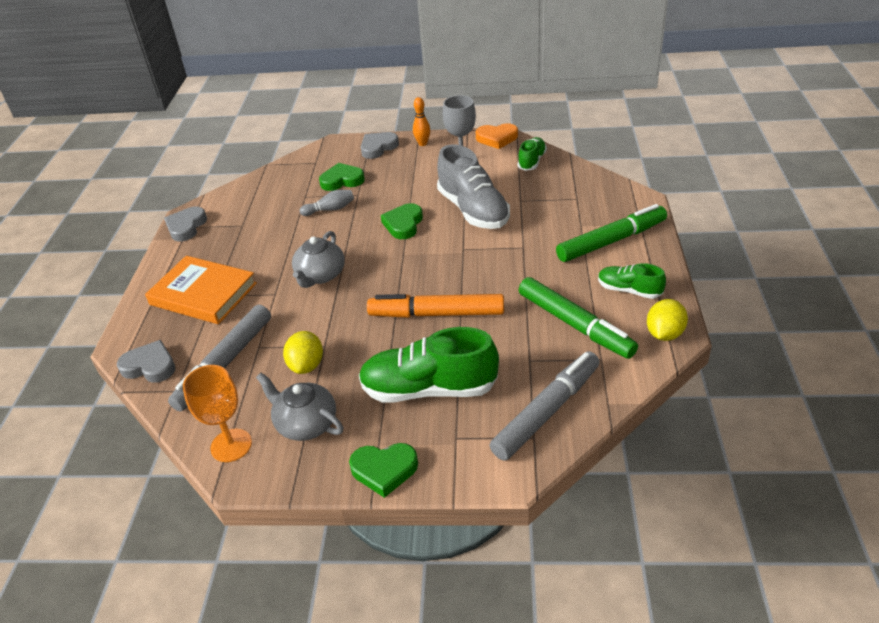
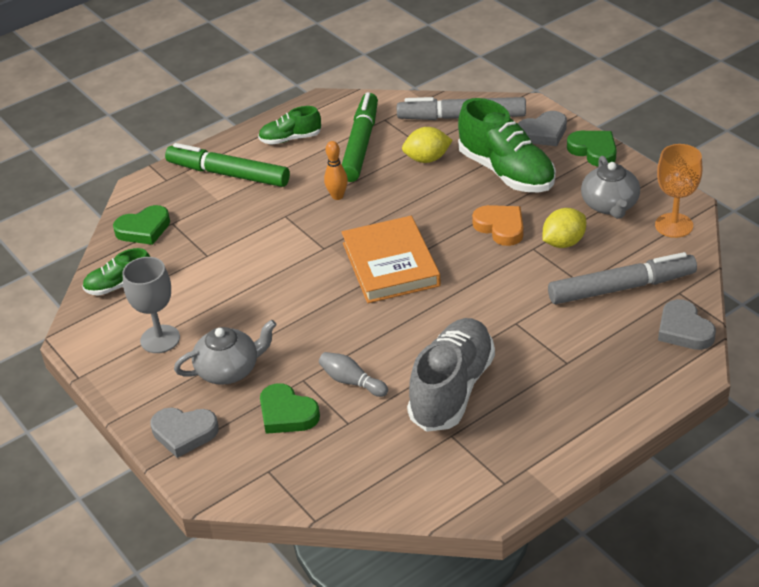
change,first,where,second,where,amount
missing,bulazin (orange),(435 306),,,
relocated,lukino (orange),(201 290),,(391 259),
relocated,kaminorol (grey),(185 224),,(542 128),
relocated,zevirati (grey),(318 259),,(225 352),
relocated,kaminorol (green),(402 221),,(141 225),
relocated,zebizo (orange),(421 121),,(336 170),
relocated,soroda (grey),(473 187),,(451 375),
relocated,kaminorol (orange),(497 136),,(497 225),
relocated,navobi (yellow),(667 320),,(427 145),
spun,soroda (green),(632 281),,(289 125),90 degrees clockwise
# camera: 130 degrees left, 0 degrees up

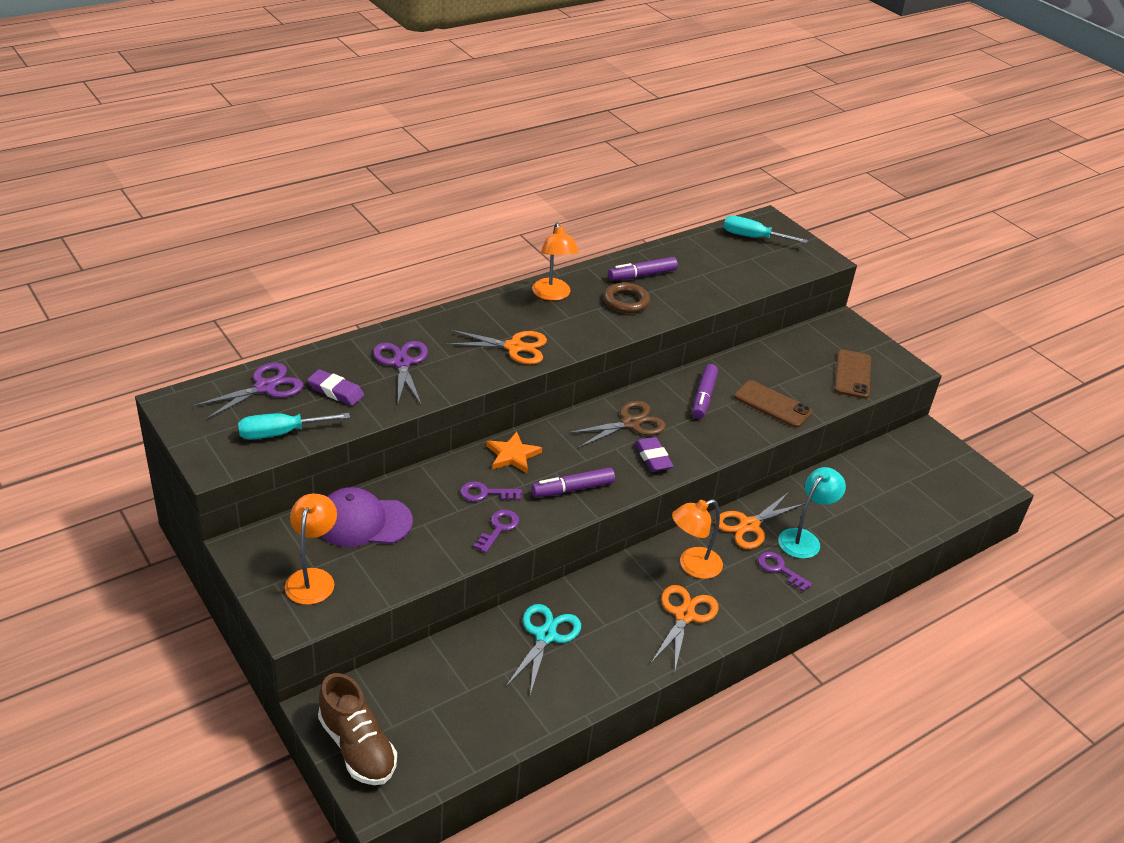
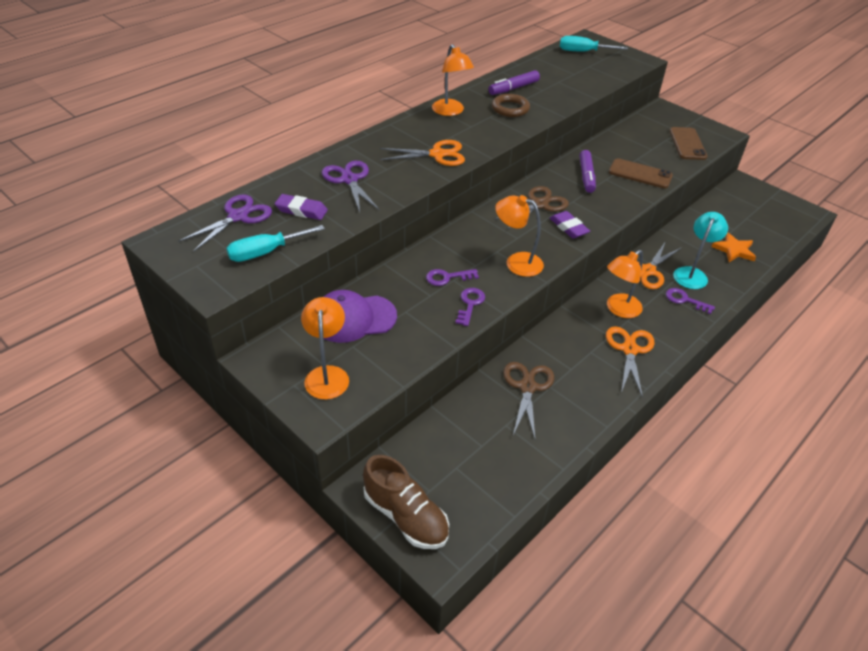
change,first,where,second,where,amount
relocated,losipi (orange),(514 452),,(733 247),
exchanged,bulazin (purple),(573 482),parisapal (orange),(519 236),
colour,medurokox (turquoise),(543 649),medurokox (brown),(528 400),
# camera: 10 degrees left, 5 degrees up

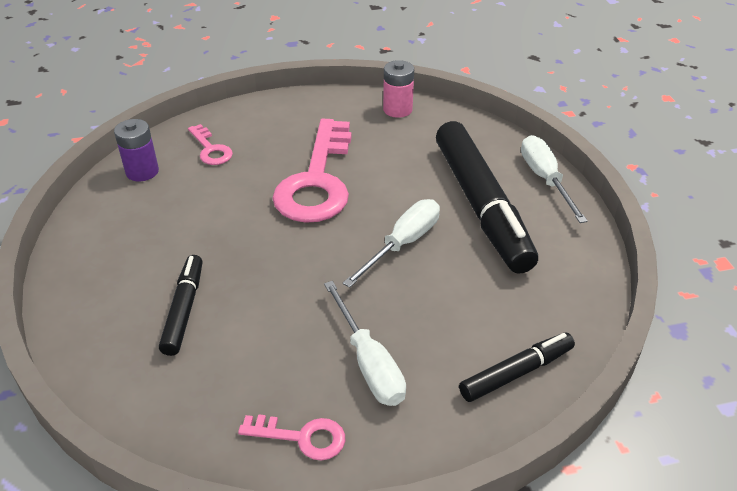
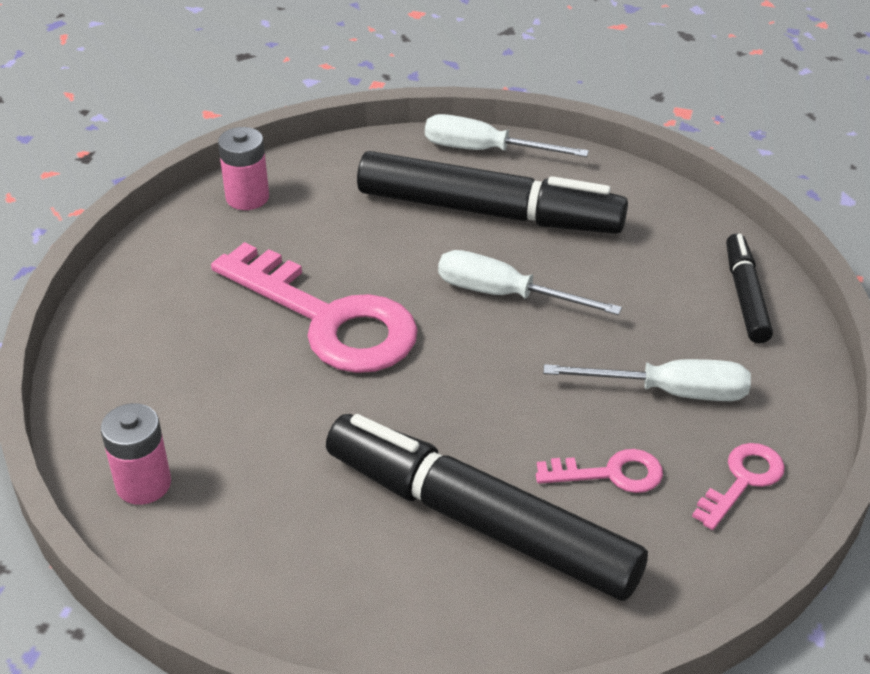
change,first,where,second,where,amount
relocated,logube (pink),(210 144),,(599 471),
colour,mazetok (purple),(136 150),mazetok (pink),(136 454),
spun,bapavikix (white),(391 243),,(530 282),45 degrees counterclockwise
size,bulazin (black),(181 305),,(487 507),x1.98
# camera: 60 degrees left, 0 degrees up

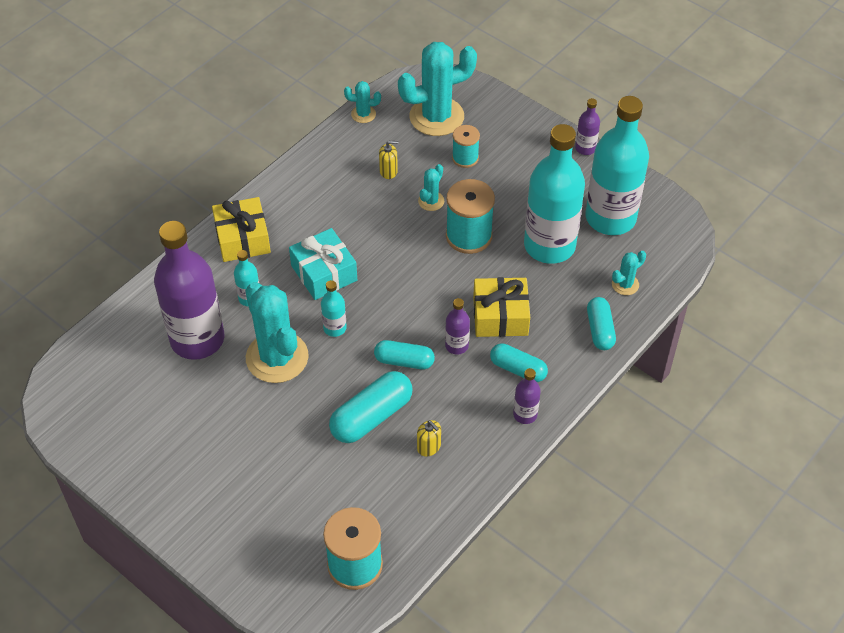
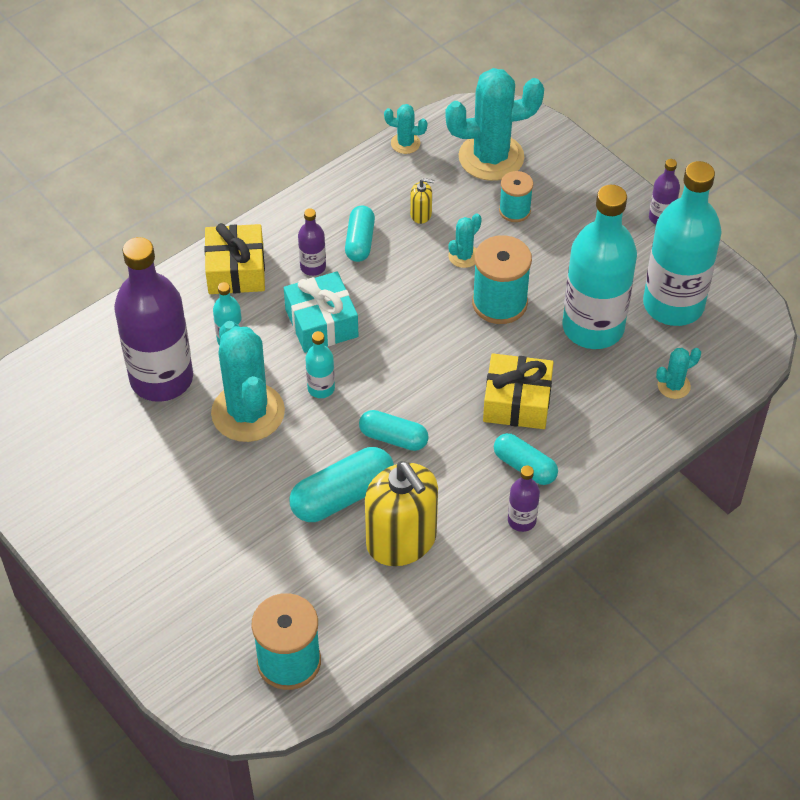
change,first,where,second,where,amount
relocated,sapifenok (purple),(457 326),,(312 242),
relocated,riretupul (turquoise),(601 323),,(360 233),
size,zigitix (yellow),(429 438),,(401 513),x2.42
# camera: 10 degrees right, 0 degrees up

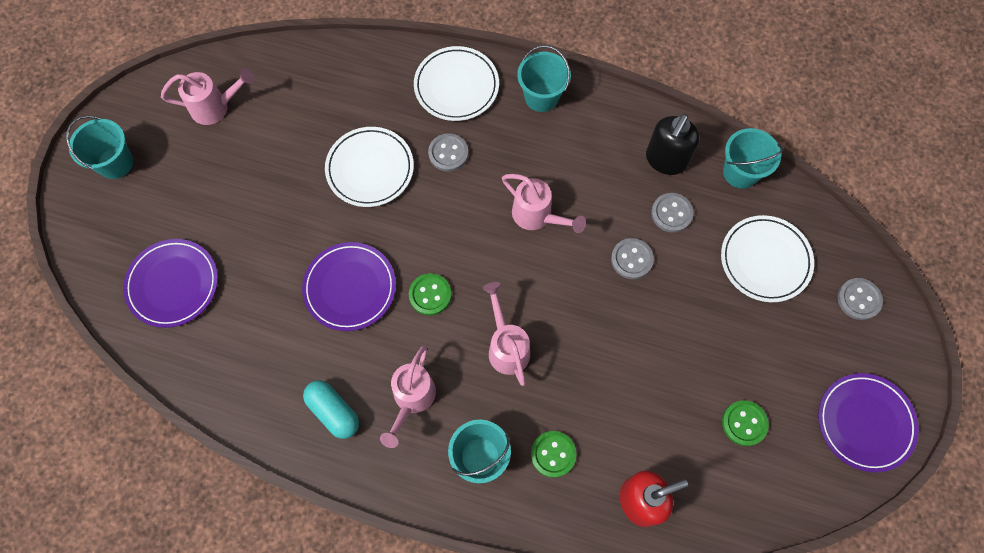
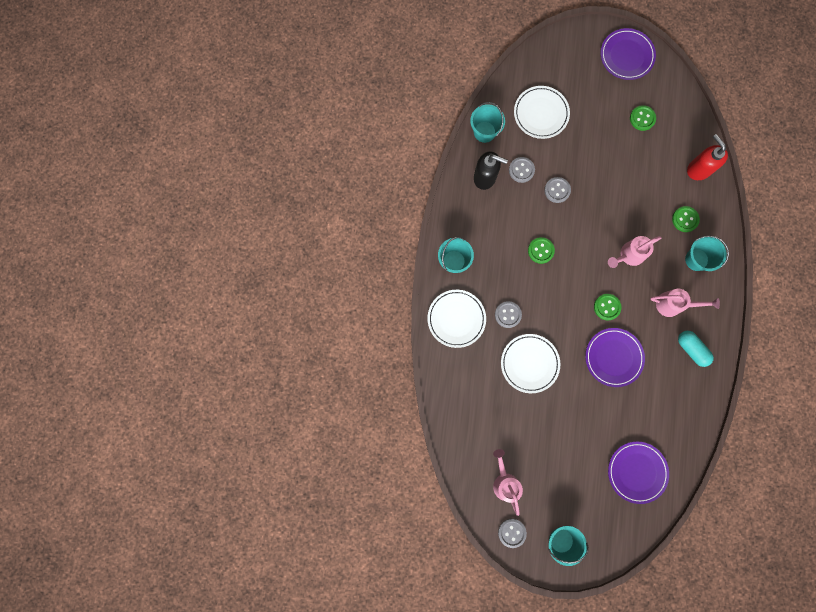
change,first,where,second,where,amount
relocated,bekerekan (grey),(860 299),,(512 533),
exchanged,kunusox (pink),(544 203),bekerekan (green),(541 250),
spun,riretupul (turquoise),(331 409),,(696 349),75 degrees counterclockwise
# camera: 100 degrees left, 10 degrees up

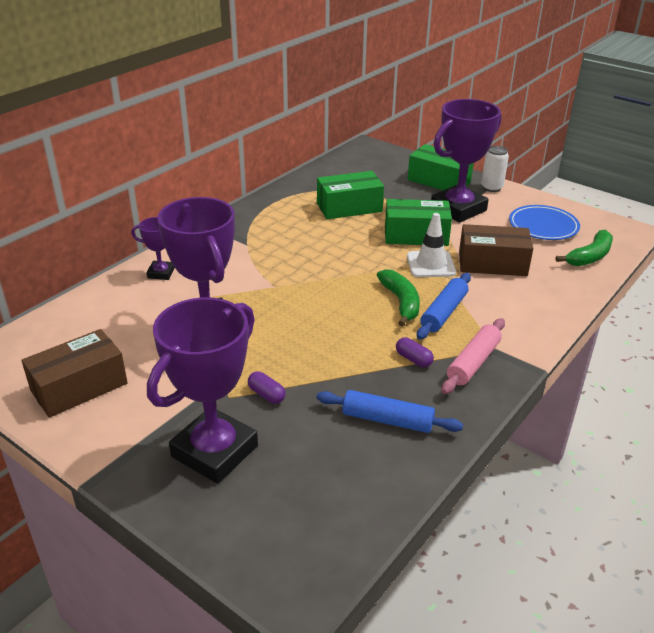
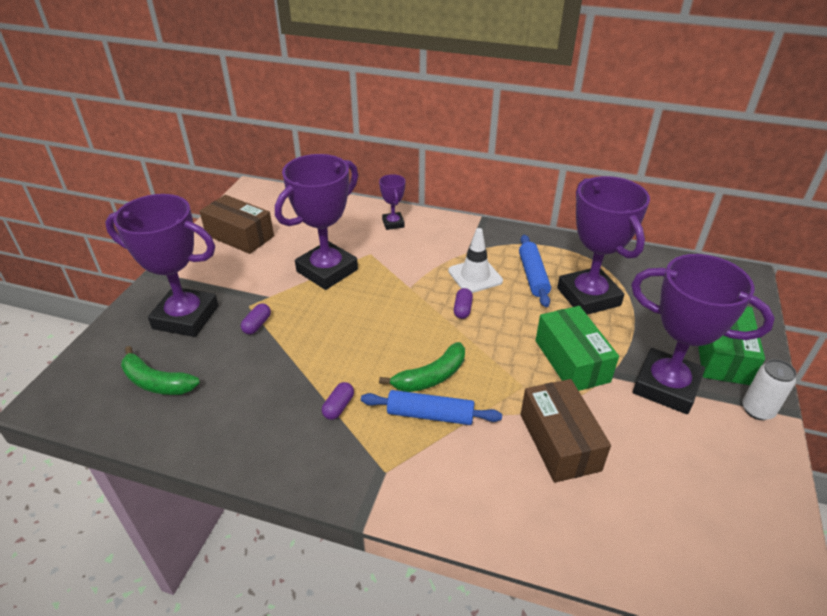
change,first,where,second,where,amount
missing,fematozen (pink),(473 356),,,
missing,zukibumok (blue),(544 222),,,
appeared,,,riretupul (purple),(463 303),
relocated,fematozen (blue),(390 411),,(535 271),
relocated,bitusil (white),(431 245),,(475 260),
relocated,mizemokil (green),(584 247),,(160 370),
exchanged,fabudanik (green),(350 195),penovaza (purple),(603 245),
# camera: 70 degrees right, 5 degrees up

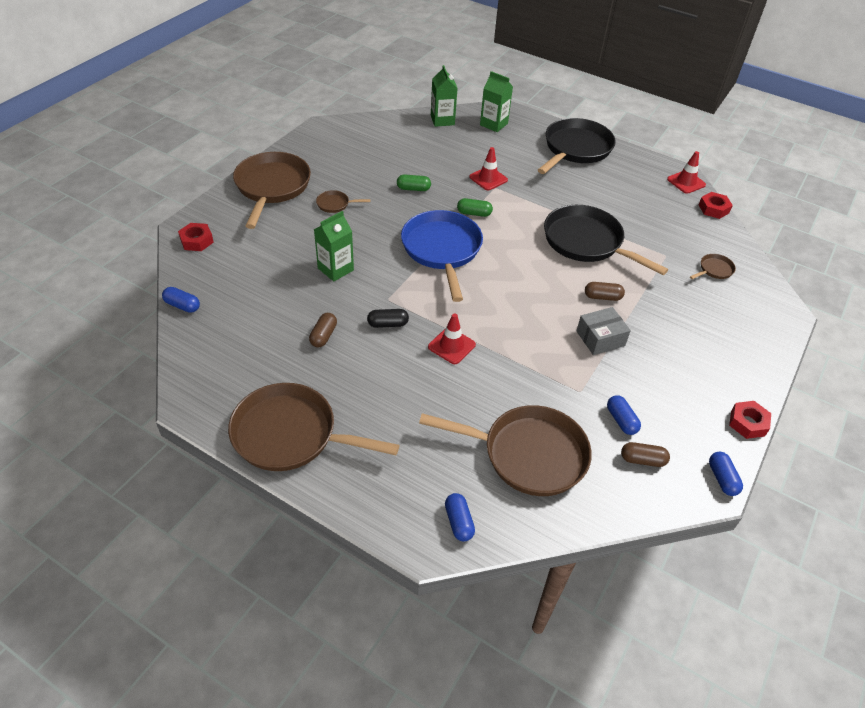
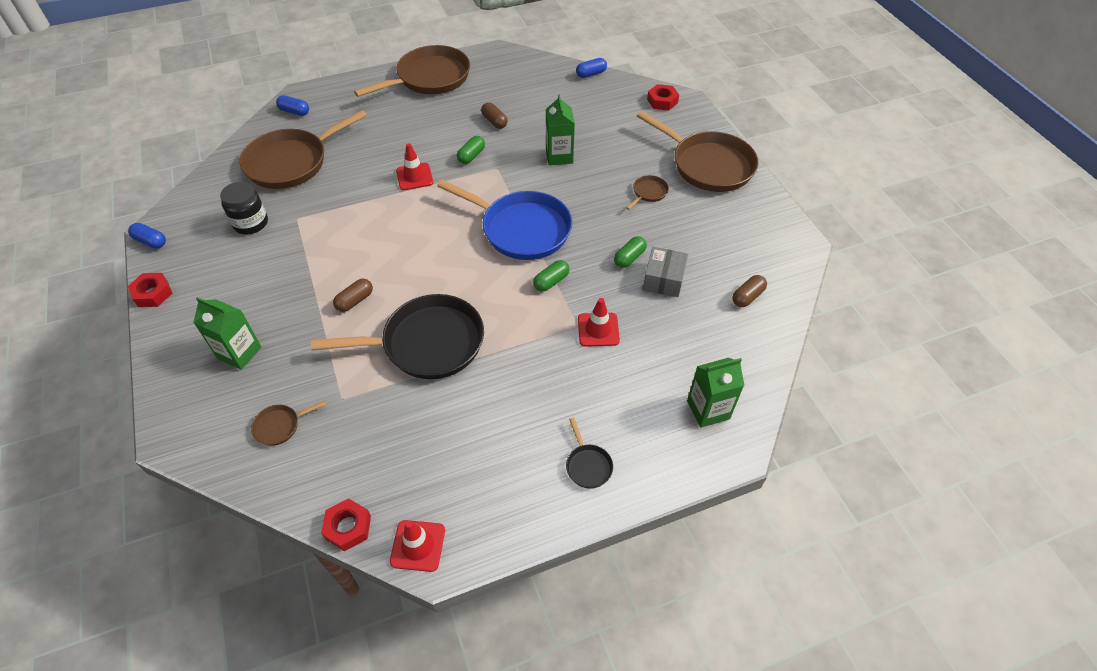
change,first,where,second,where,amount
relocated,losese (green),(444 96),,(227 333),
relocated,fabudanik (grey),(604 331),,(665 272),
relocated,riretupul (brown),(645 454),,(749 291),
exchanged,riretupul (blue),(624 415),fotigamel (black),(244 208),
colour,riretupul (black),(388 318),riretupul (green),(471 150),
spun,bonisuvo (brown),(713 266),,(288 423),60 degrees clockwise
size,bonisuvo (black),(577 146),,(589 453),x0.42
# camera: 130 degrees right, 5 degrees up

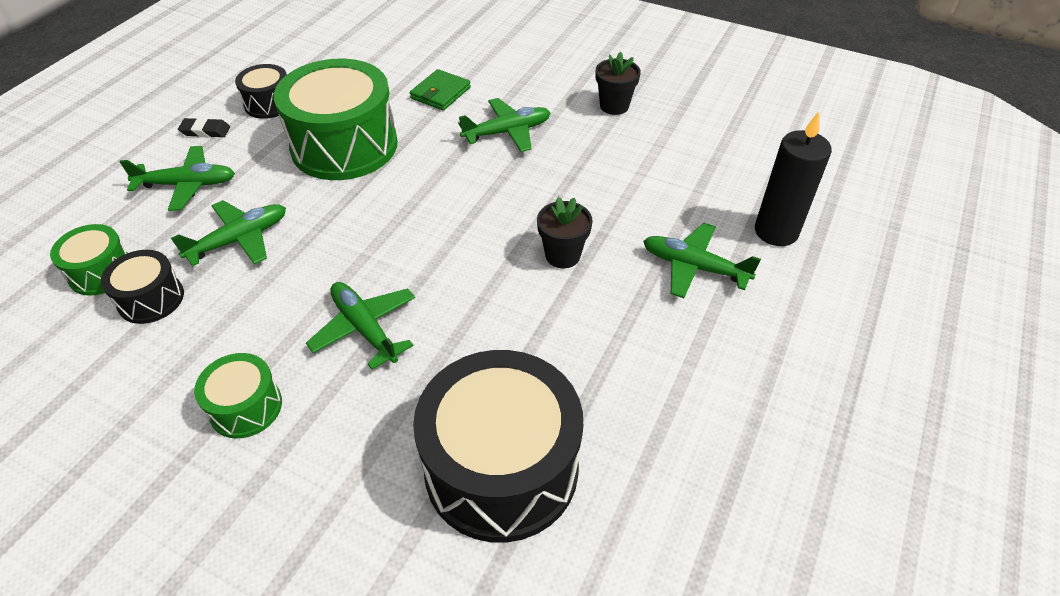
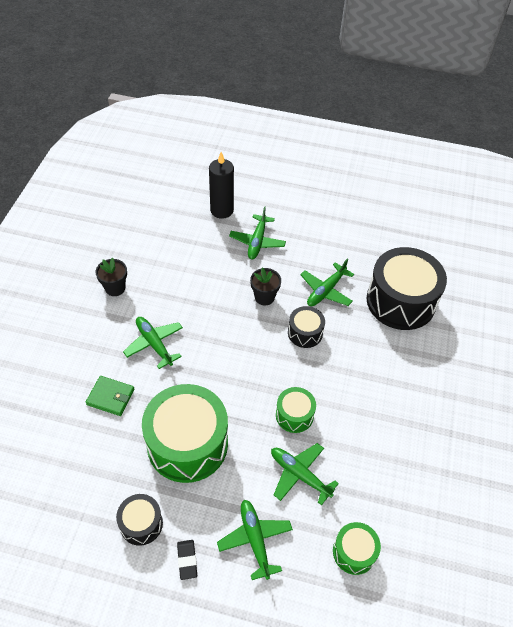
change,first,where,second,where,amount
relocated,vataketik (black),(142 287),,(306 327),
relocated,vataketik (green),(238 396),,(296 410),
relocated,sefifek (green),(360 325),,(327 282),
# camera: 105 degrees left, 5 degrees up

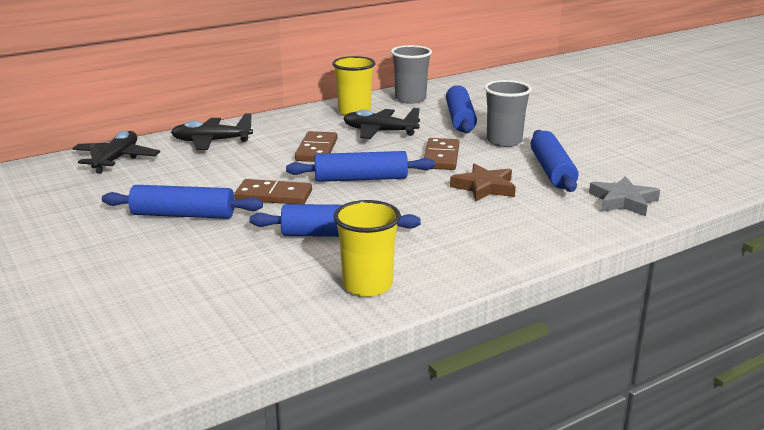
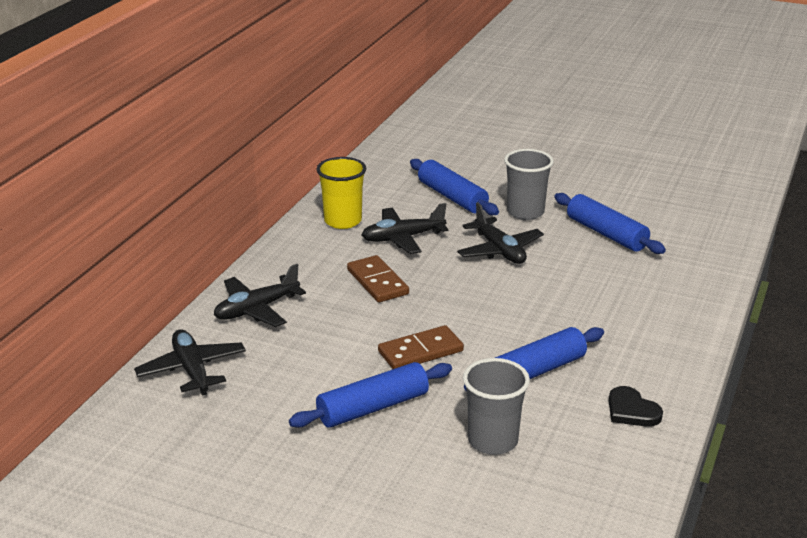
change,first,where,second,where,amount
missing,fematozen (blue),(360 166),,,
missing,losipi (brown),(483 182),,,
missing,losipi (grey),(624 196),,,
relocated,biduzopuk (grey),(411 74),,(496 406),
exchanged,biduzopuk (yellow),(367 248),kaminorol (black),(636 406),
exchanged,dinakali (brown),(441 154),sefifek (black),(500 233),
# camera: 35 degrees left, 5 degrees up

